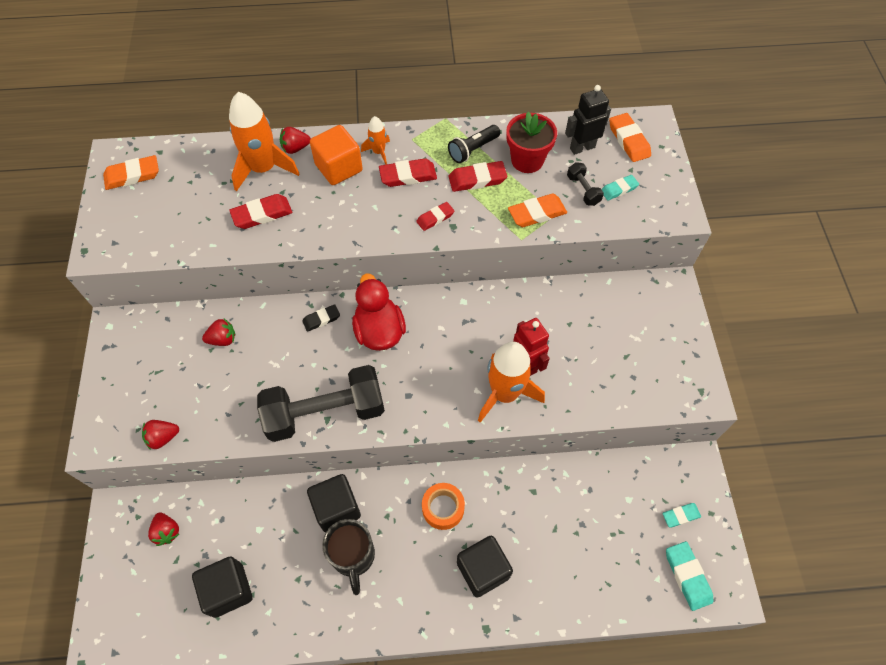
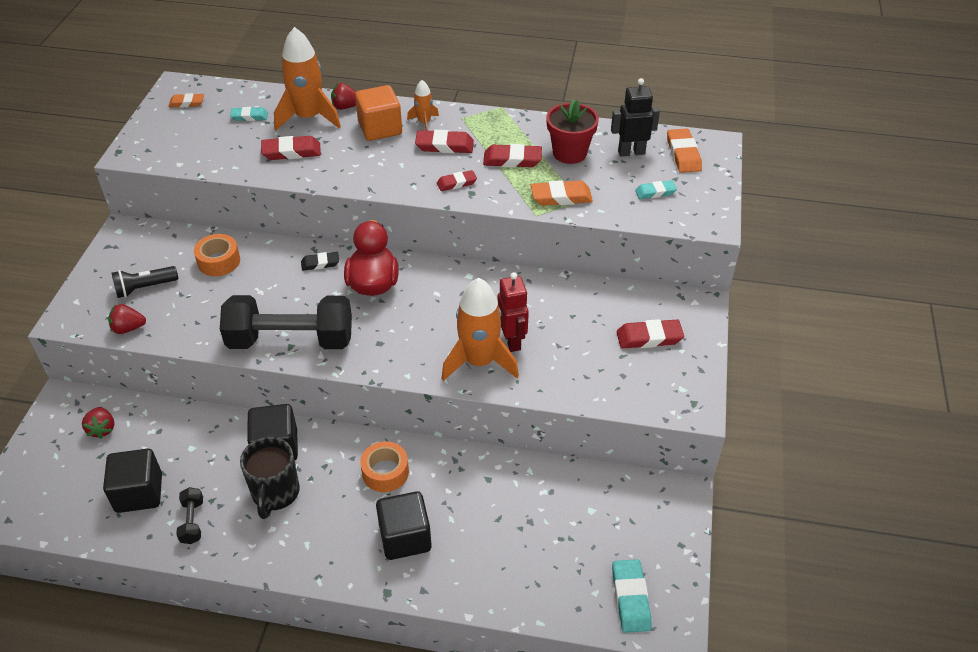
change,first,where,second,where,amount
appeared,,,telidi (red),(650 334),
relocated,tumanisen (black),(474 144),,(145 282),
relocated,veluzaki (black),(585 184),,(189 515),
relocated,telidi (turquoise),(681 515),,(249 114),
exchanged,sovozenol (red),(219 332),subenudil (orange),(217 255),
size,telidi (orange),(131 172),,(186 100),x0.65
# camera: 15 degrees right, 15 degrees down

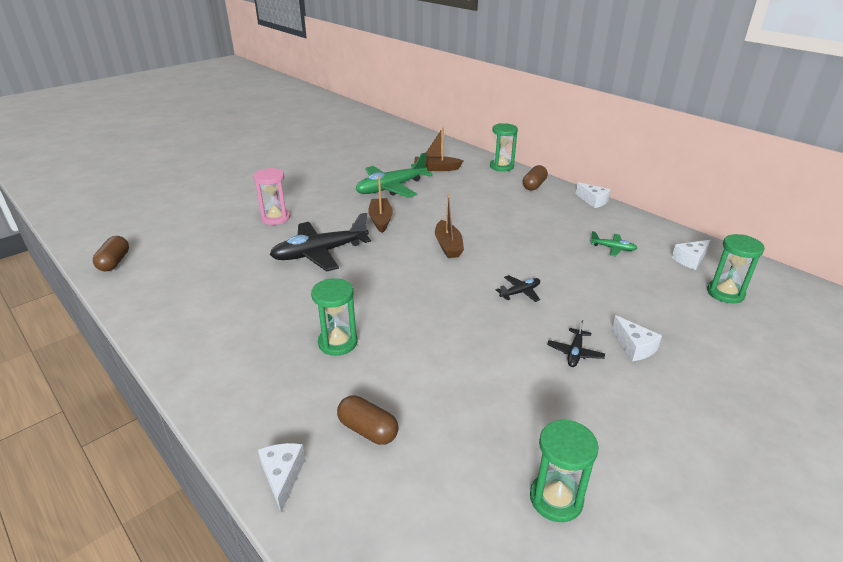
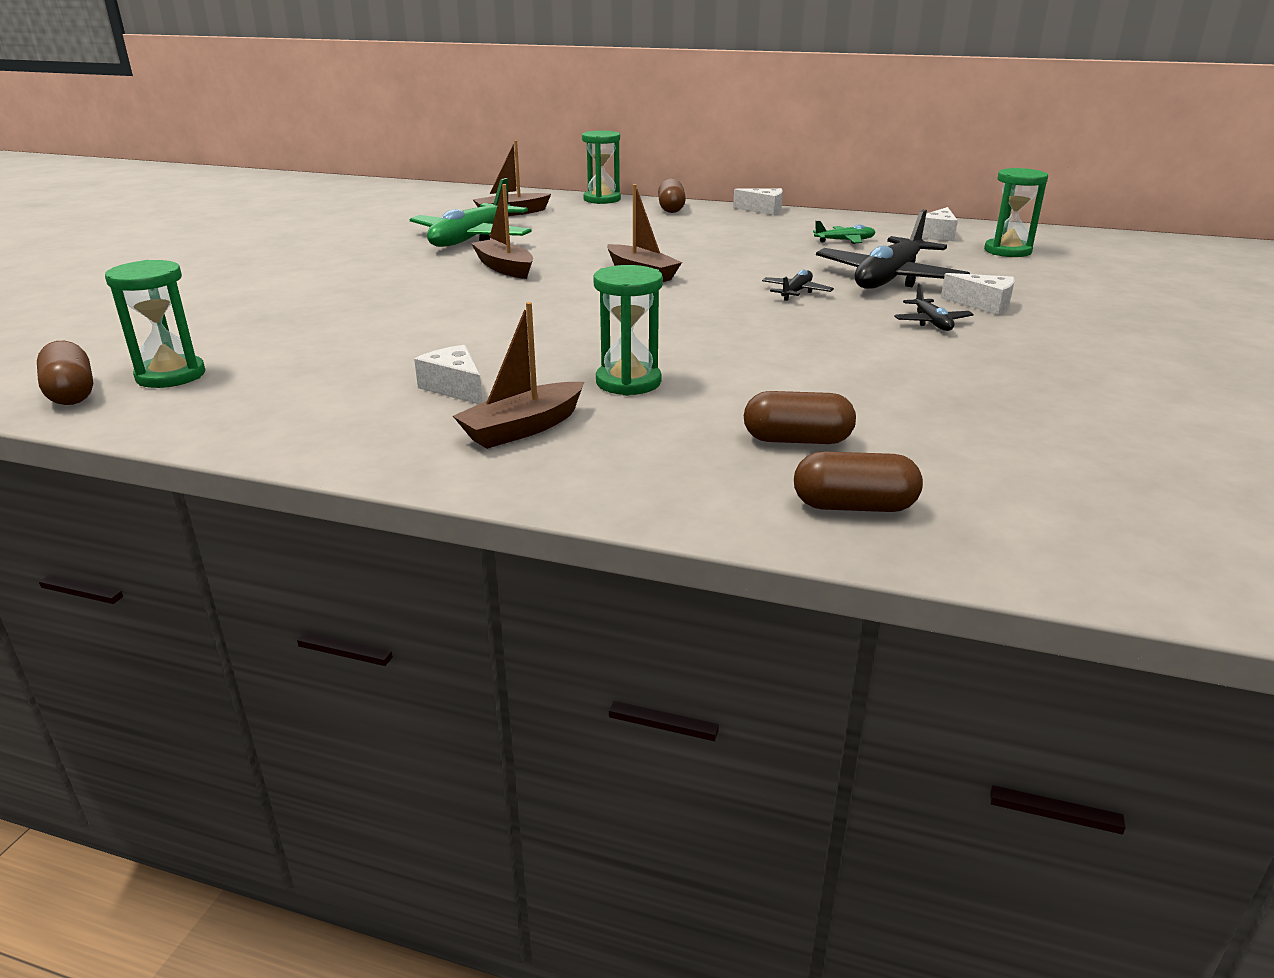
change,first,where,second,where,amount
missing,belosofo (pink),(272 196),,,
appeared,,,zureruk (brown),(518 375),
appeared,,,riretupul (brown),(858 481),
relocated,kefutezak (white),(281 478),,(448 374),
relocated,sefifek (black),(320 242),,(893 249),
relocated,belosofo (green),(564 470),,(155 324),
# camera: 30 degrees left, 5 degrees down

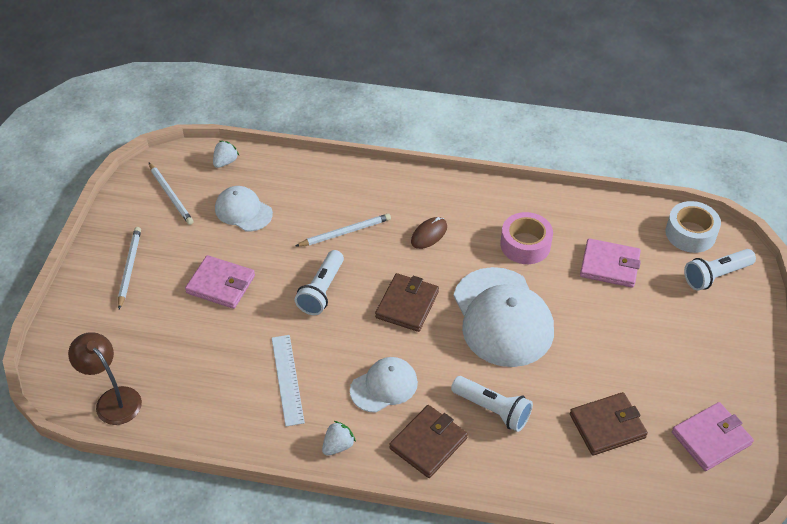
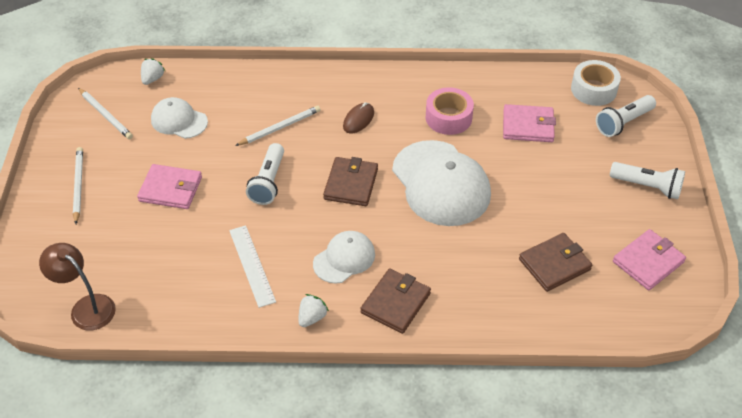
change,first,where,second,where,amount
relocated,tumanisen (white),(492 404),,(647 180),
# camera: 10 degrees left, 0 degrees up

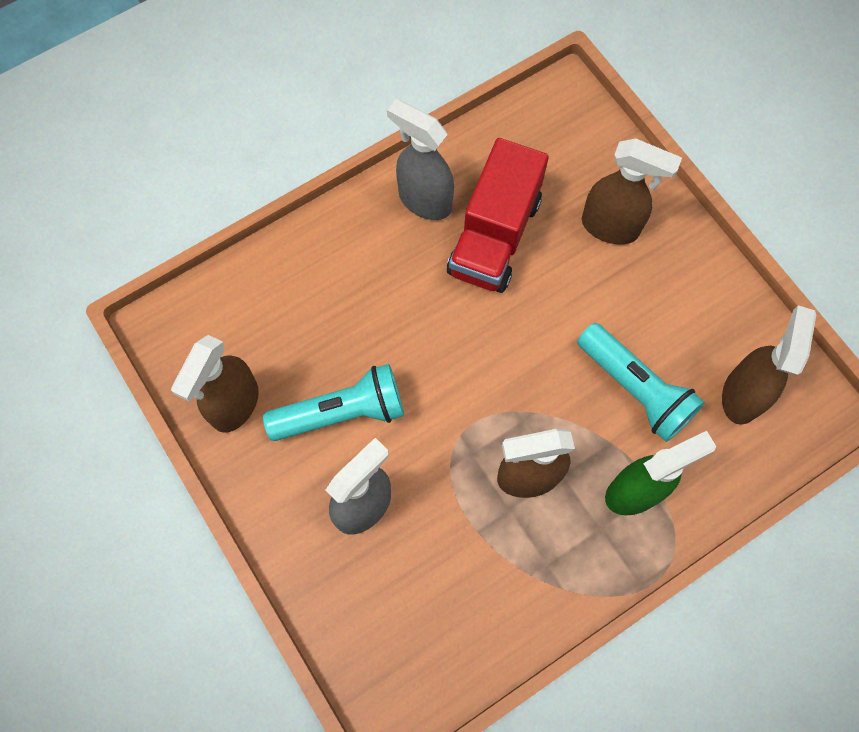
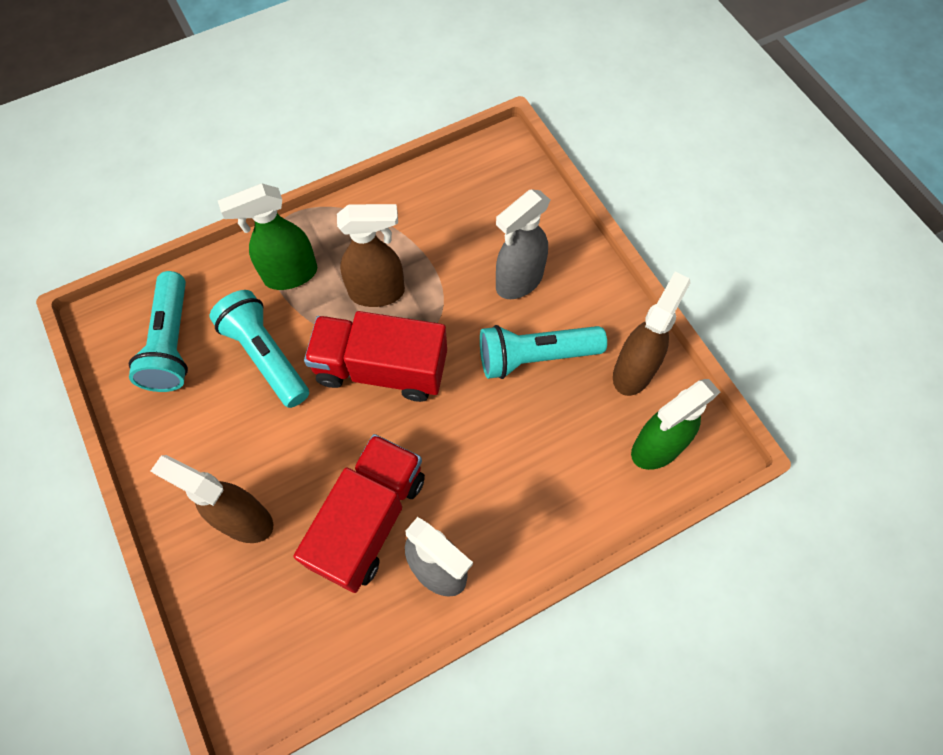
change,first,where,second,where,amount
appeared,,,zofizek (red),(375 356),
appeared,,,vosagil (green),(675 424),
exchanged,vosagil (brown),(769 365),tumanisen (turquoise),(158 331),
# camera: 175 degrees left, 5 degrees down

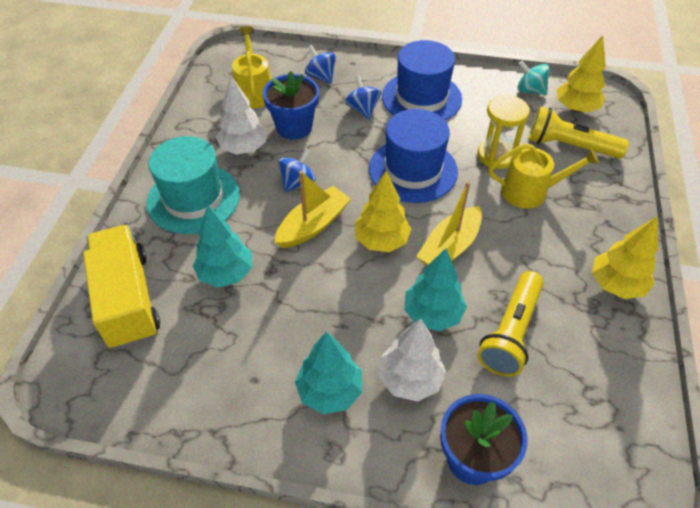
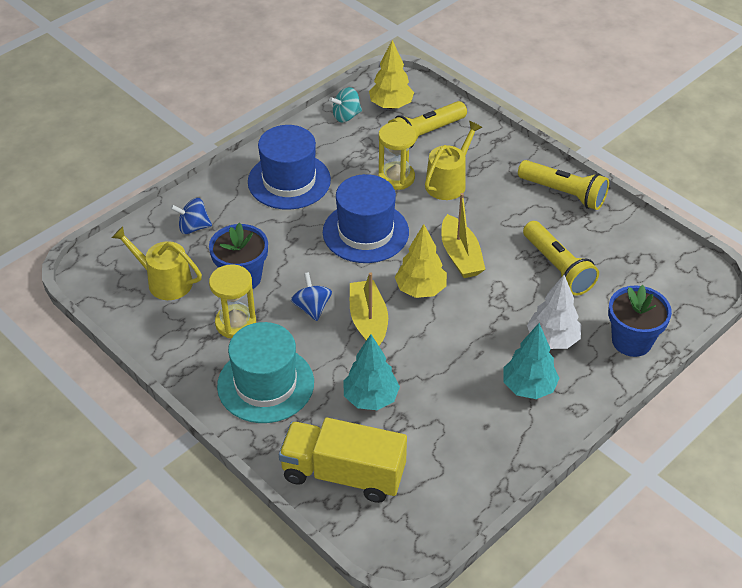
change,first,where,second,where,amount
missing,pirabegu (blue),(363 97),,,
missing,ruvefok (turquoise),(435 289),,,
exchanged,ruvefok (white),(241 115),belosofo (yellow),(232 301),
exchanged,ruvefok (yellow),(625 257),tumanisen (yellow),(563 185),
# camera: 55 degrees left, 5 degrees down

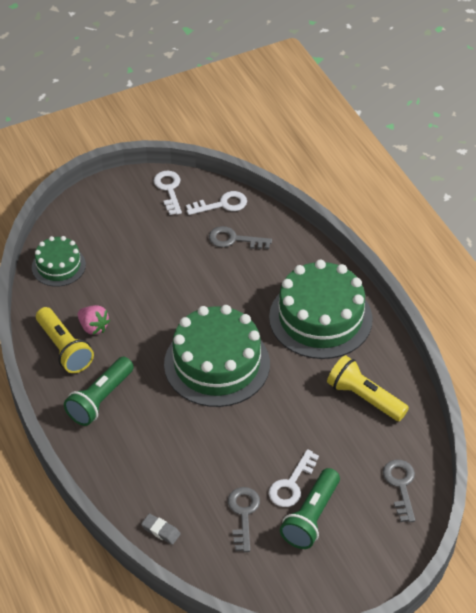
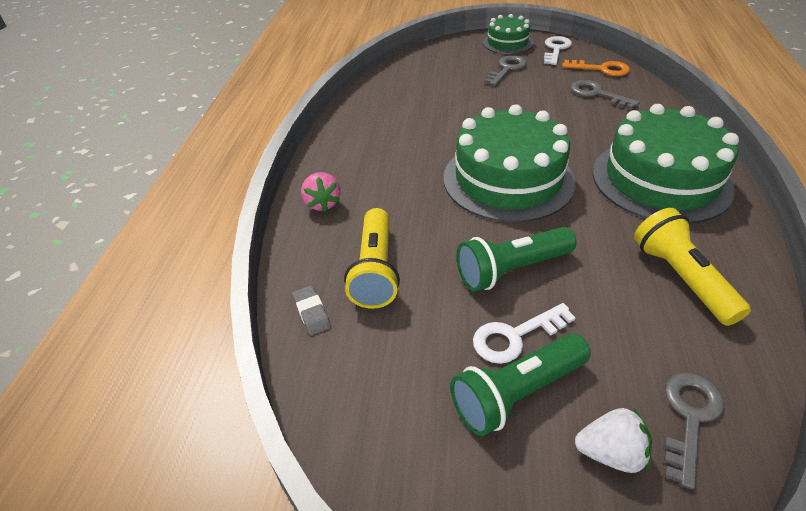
change,first,where,second,where,amount
appeared,,,sovozenol (white),(613 440),
relocated,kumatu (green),(59 261),,(508 34),
relocated,tumanisen (yellow),(65 340),,(372 258),
relocated,tumanisen (green),(99 391),,(516 259),
relocated,sovozenol (pink),(94 320),,(321 192),
relocated,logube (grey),(244 519),,(505 70),
colour,logube (white),(216 203),logube (orange),(596 68),
# camera: 35 degrees right, 5 degrees down

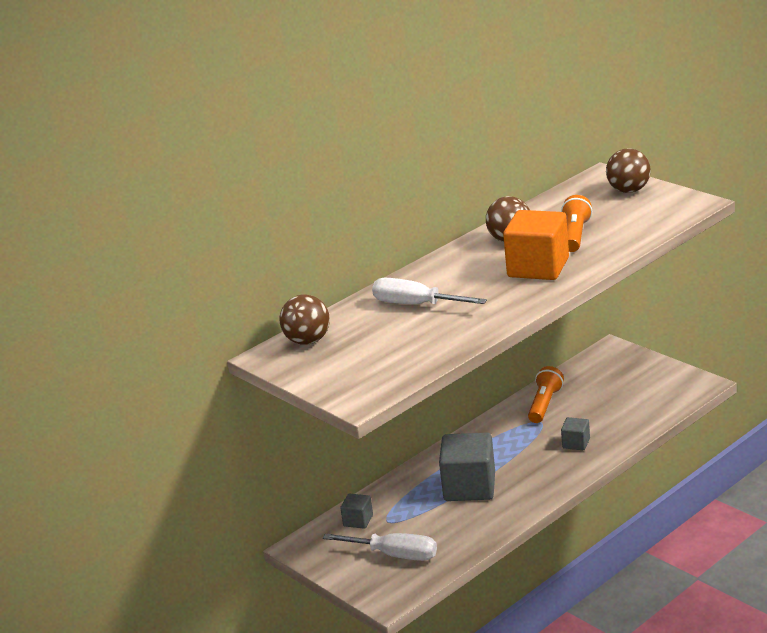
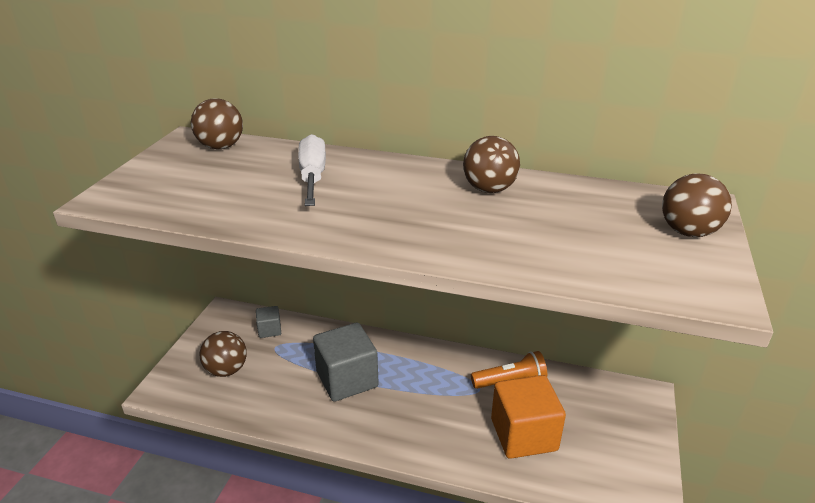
change,first,where,second,where,amount
missing,tumanisen (orange),(576 223),,,
missing,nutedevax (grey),(575 433),,,
relocated,nutedevax (orange),(536 245),,(528 417),
exchanged,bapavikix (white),(380 547),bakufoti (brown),(223 354),
# camera: 55 degrees right, 5 degrees up

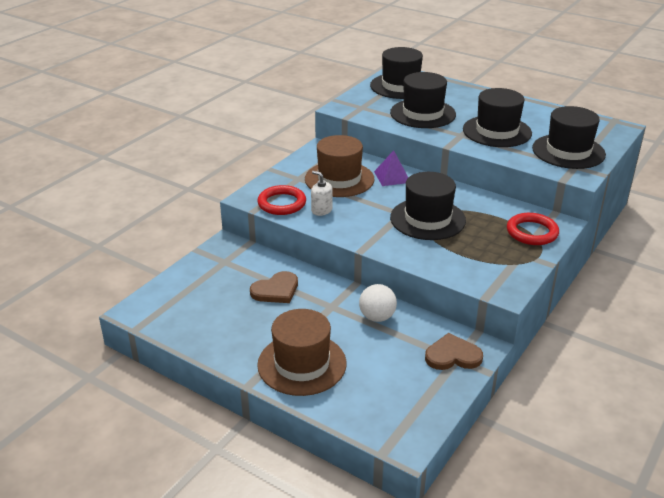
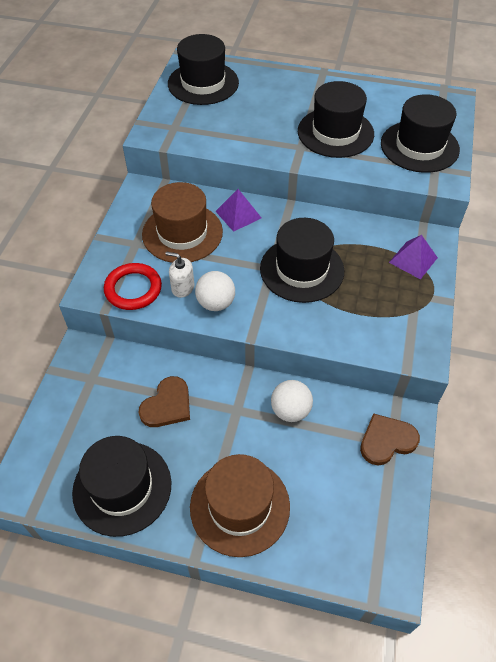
change,first,where,second,where,amount
appeared,,,bakufoti (white),(215 291),
relocated,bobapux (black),(423 100),,(122 486),
exchanged,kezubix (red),(533 229),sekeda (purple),(413 257),
# camera: 20 degrees left, 20 degrees up

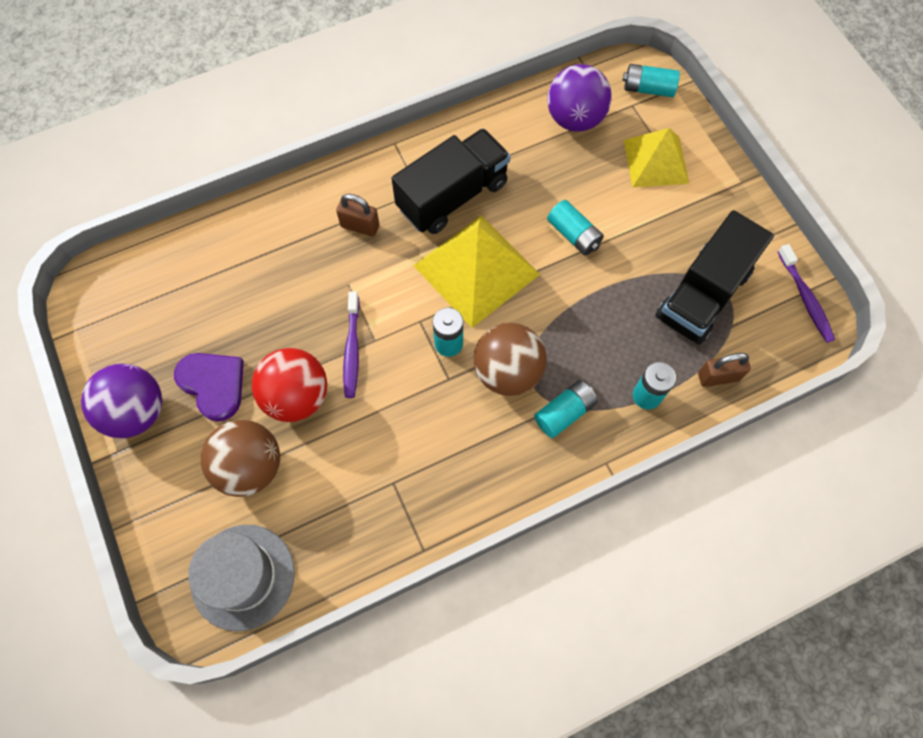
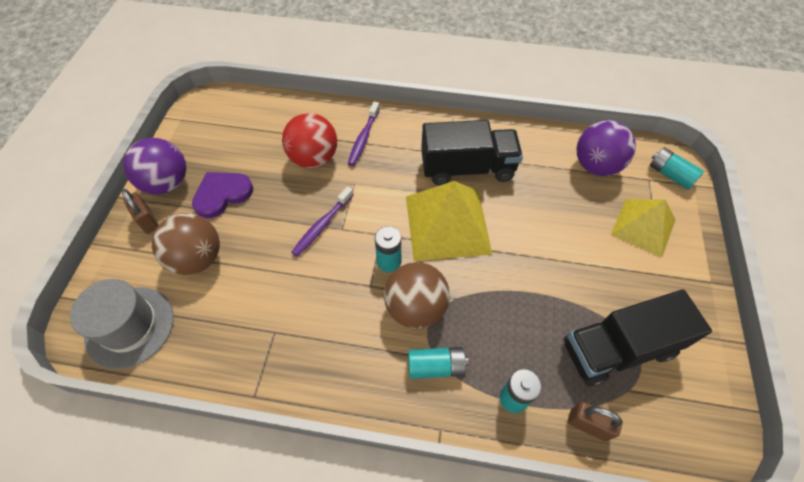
change,first,where,second,where,amount
missing,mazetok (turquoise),(575 227),,,
relocated,bakufoti (red),(289 385),,(309 140),
relocated,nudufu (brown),(357 215),,(140 211),
relocated,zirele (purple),(806 293),,(364 134),
spun,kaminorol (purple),(209 387),,(222 195),120 degrees counterclockwise
# camera: 35 degrees right, 10 degrees down

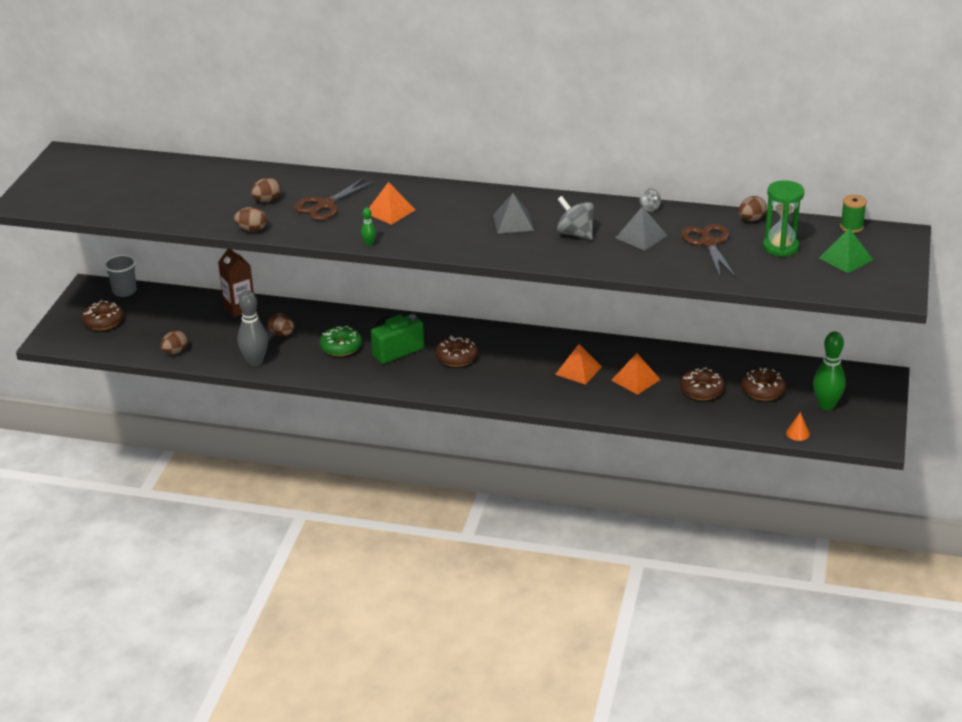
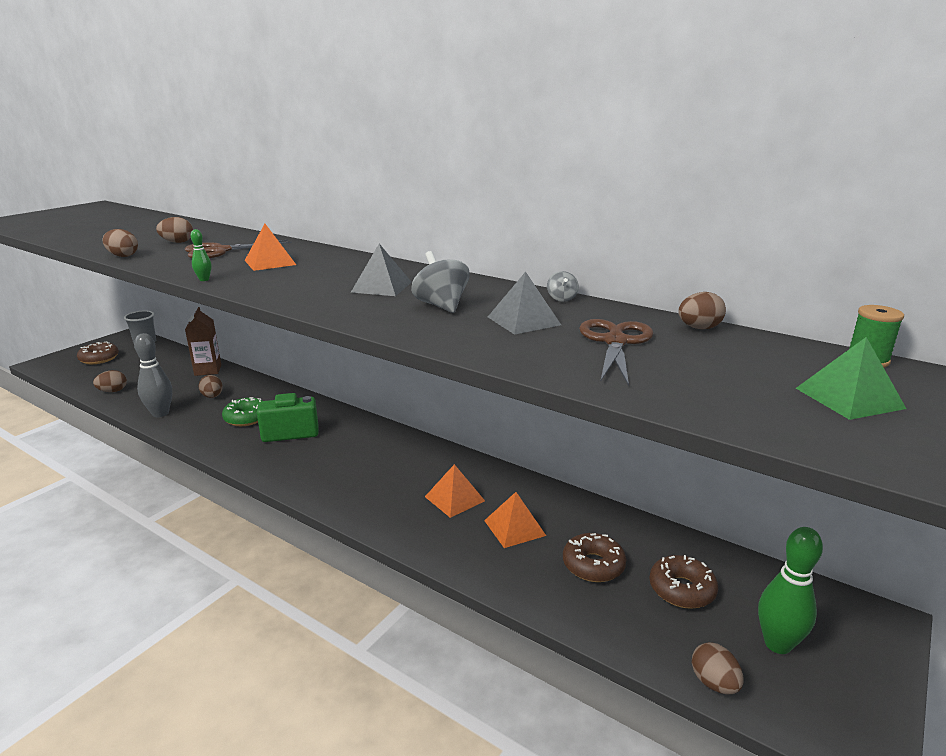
change,first,where,second,where,amount
missing,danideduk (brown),(456 351),,,
missing,belosofo (green),(783 218),,,
exchanged,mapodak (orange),(798 426),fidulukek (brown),(718 668),
# camera: 20 degrees right, 10 degrees down

